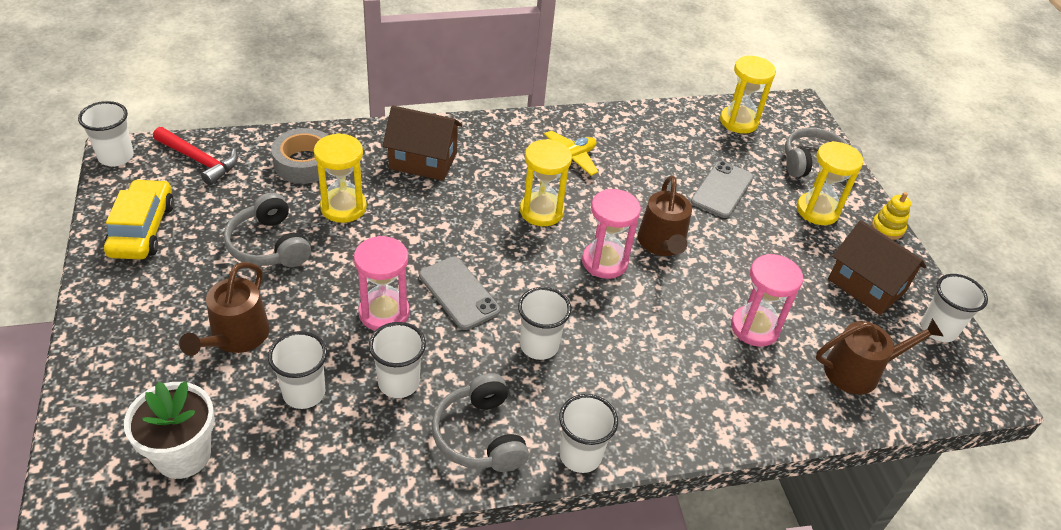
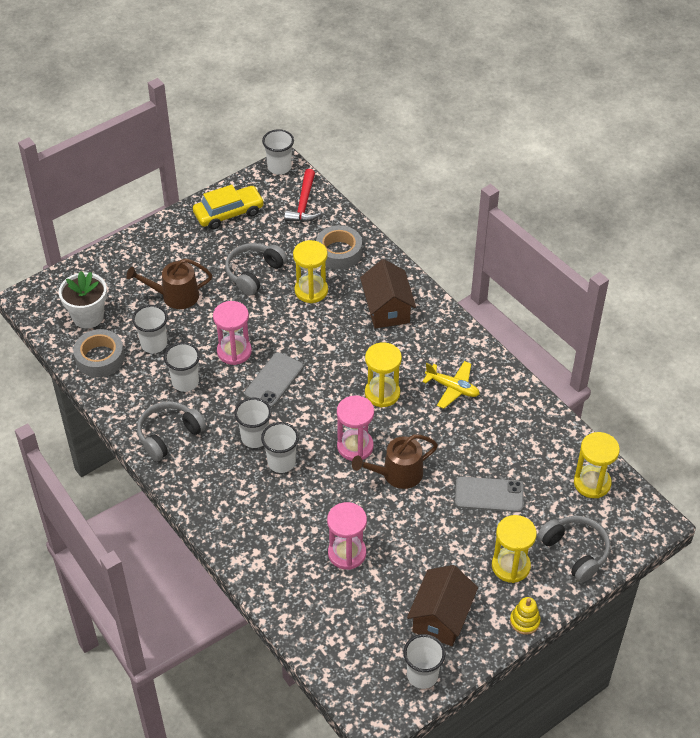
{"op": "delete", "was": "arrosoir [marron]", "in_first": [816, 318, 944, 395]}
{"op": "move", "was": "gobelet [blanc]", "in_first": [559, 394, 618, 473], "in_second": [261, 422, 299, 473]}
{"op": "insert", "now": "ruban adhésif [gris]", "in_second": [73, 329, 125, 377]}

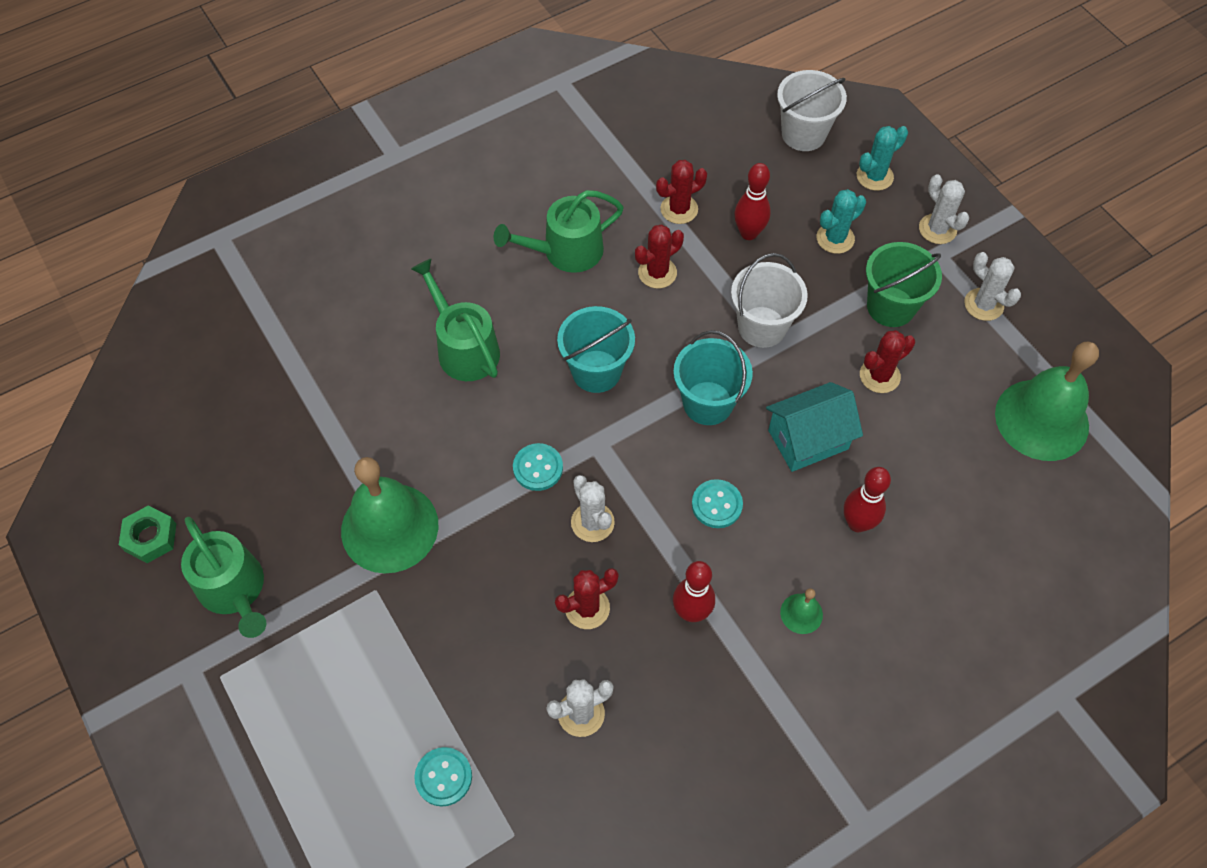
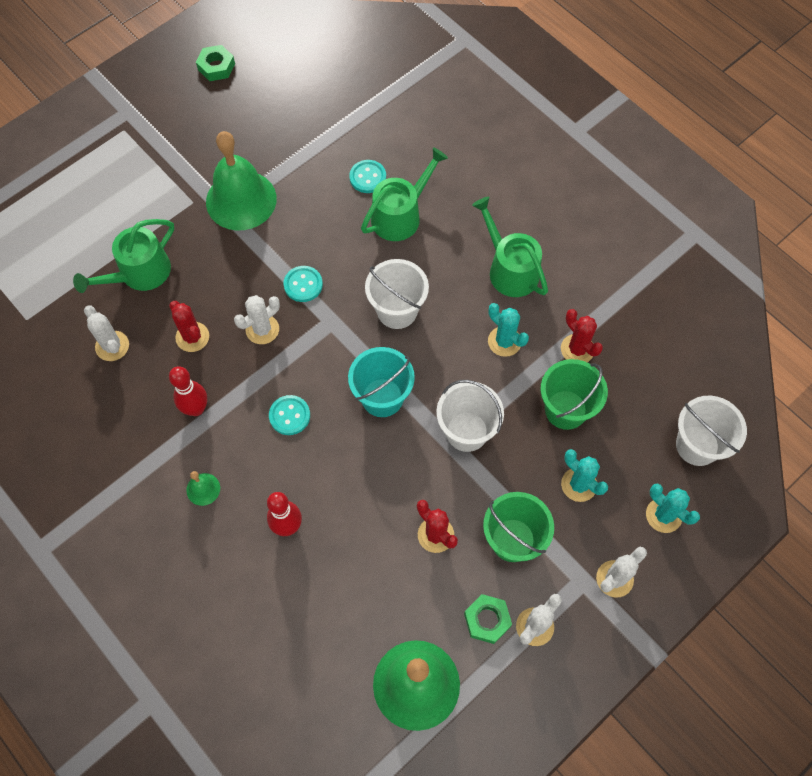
{"op": "replace", "was": "quille [rouge]", "now": "seau [vert]", "in_first": [734, 163, 771, 240], "in_second": [540, 359, 608, 430]}
{"op": "recolor", "was": "cactus [rouge]", "now": "cactus [turquoise]", "in_first": [635, 224, 684, 288], "in_second": [488, 303, 529, 357]}
{"op": "recolor", "was": "seau [turquoise]", "now": "seau [blanc]", "in_first": [557, 306, 635, 393], "in_second": [365, 259, 429, 329]}
{"op": "delete", "was": "maison [turquoise]", "in_first": [766, 382, 863, 472]}
{"op": "move", "was": "arrosoir [vert]", "in_first": [181, 517, 267, 638], "in_second": [73, 219, 174, 293]}
{"op": "move", "was": "bouton [turquoise]", "in_first": [415, 747, 472, 807], "in_second": [349, 160, 386, 193]}
{"op": "insert", "now": "écrou [vert]", "in_second": [464, 594, 512, 644]}

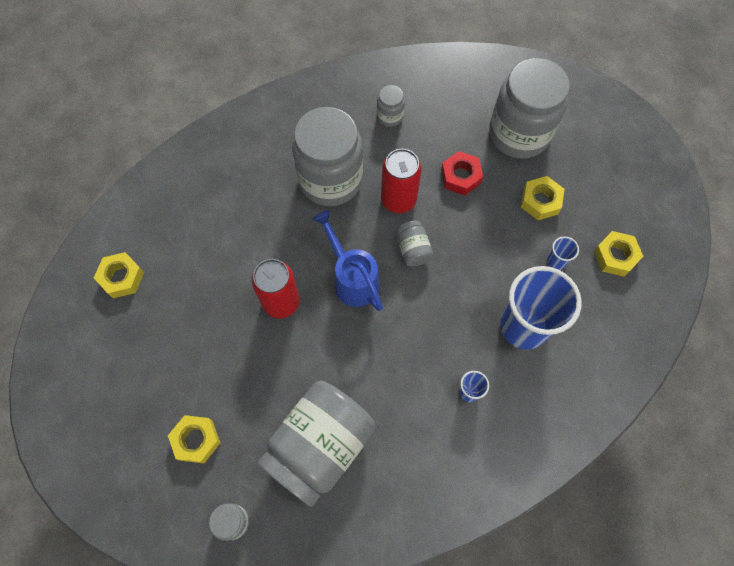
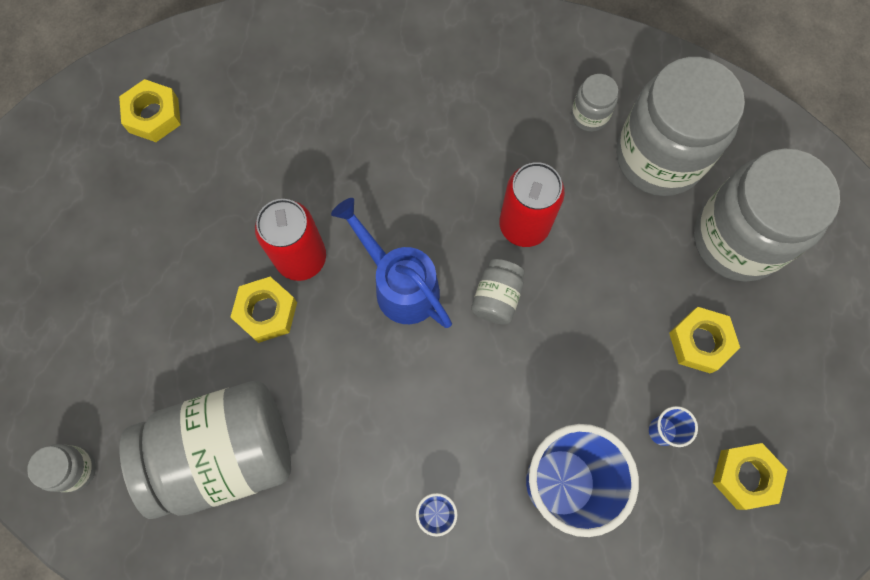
{"op": "move", "was": "bocal [gris]", "in_first": [292, 107, 363, 206], "in_second": [616, 57, 745, 196]}
{"op": "delete", "was": "écrou [rouge]", "in_first": [441, 151, 483, 195]}
{"op": "rotate", "was": "arrosoir [bleu]", "in_first": [313, 210, 383, 311], "in_second": [331, 198, 452, 328], "clockwise": -45}
{"op": "move", "was": "écrou [jaune]", "in_first": [168, 415, 220, 463], "in_second": [231, 277, 297, 343]}

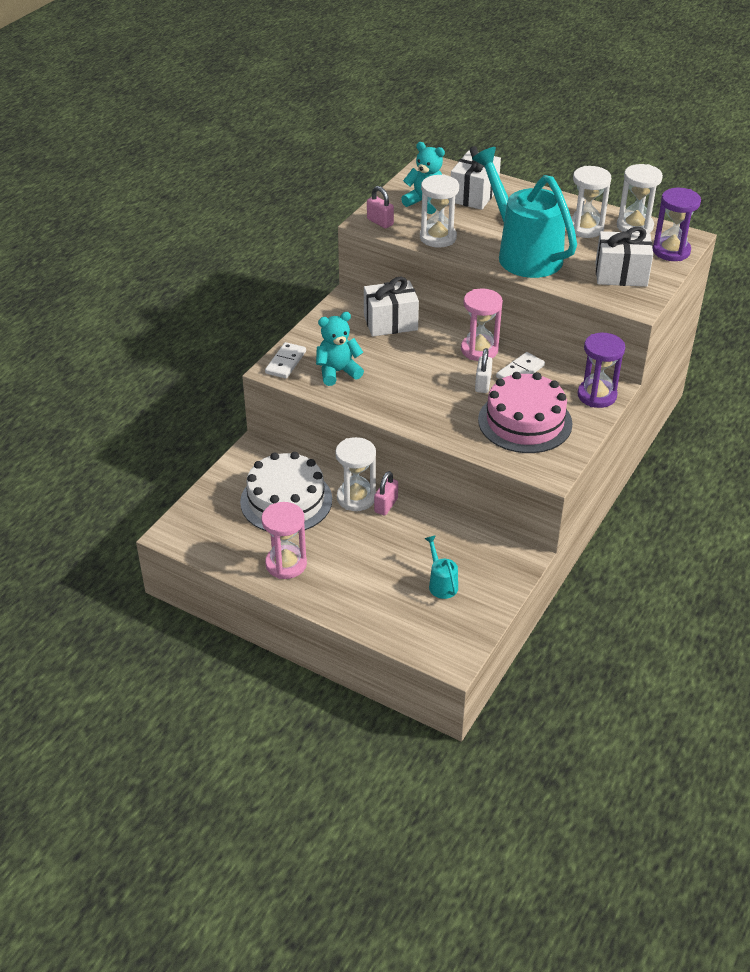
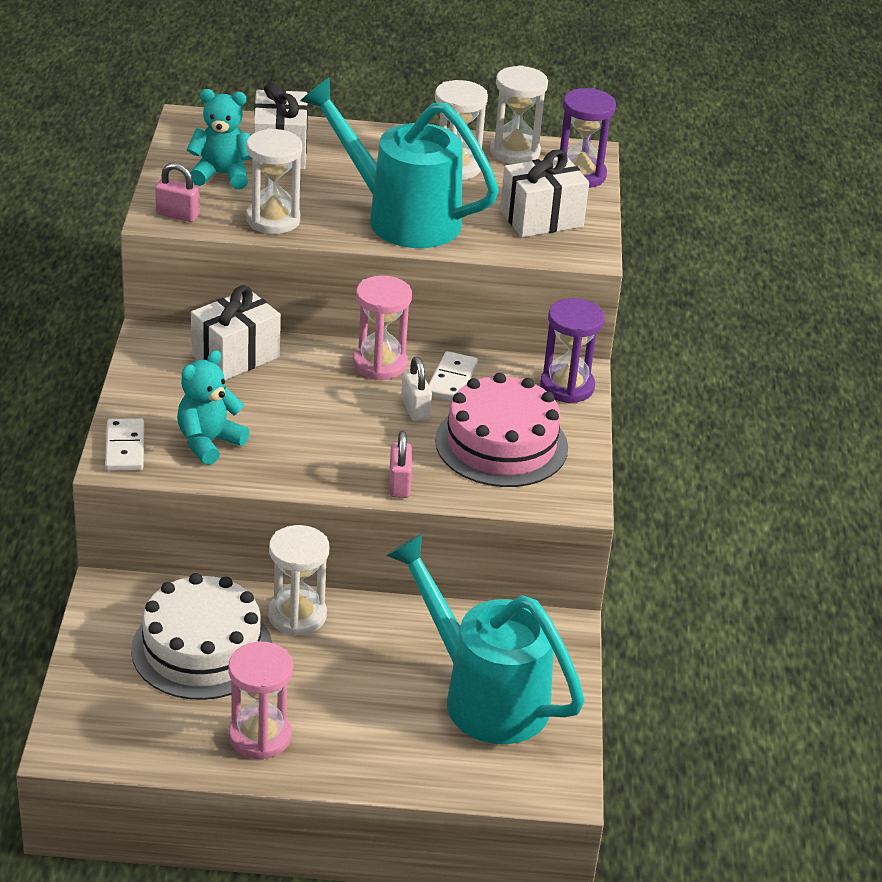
{"op": "move", "was": "cadenas [rose]", "in_first": [374, 471, 398, 516], "in_second": [389, 431, 412, 498]}
{"op": "resize", "was": "arrosoir [turquoise]", "in_first": [424, 535, 458, 599], "in_second": [386, 534, 584, 744], "ratio": 2.46}

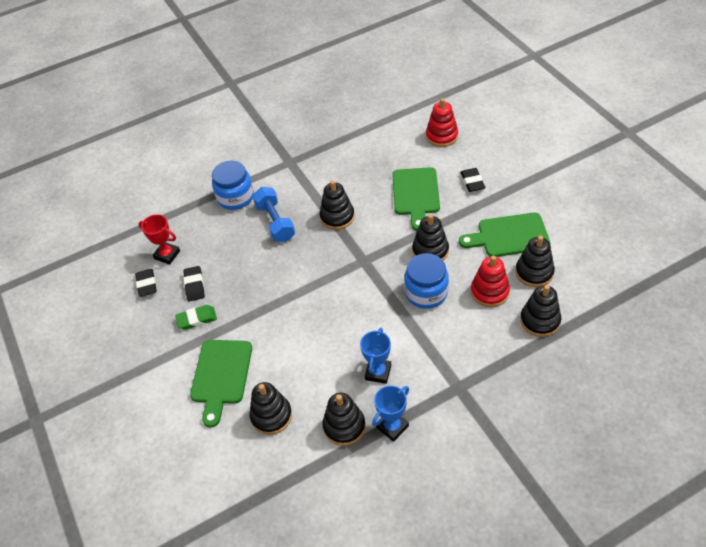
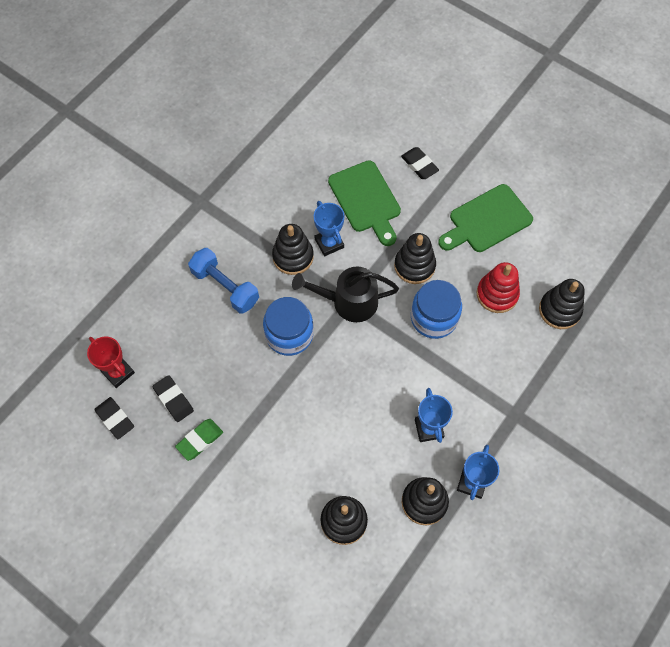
{"op": "delete", "was": "jouet à empiler [rouge]", "in_first": [426, 98, 458, 147]}
{"op": "move", "was": "bocal [bleu]", "in_first": [212, 161, 254, 210], "in_second": [263, 297, 314, 356]}
{"op": "rotate", "was": "trophée [rouge]", "in_first": [138, 214, 180, 265], "in_second": [87, 337, 135, 388], "clockwise": 45}
{"op": "delete", "was": "jouet à empiler [noir]", "in_first": [515, 236, 555, 287]}
{"op": "delete", "was": "planche à découper [vert]", "in_first": [190, 340, 252, 428]}
{"op": "insert", "now": "trophée [bleu]", "in_second": [314, 201, 344, 256]}
{"op": "insert", "now": "arrosoir [noir]", "in_second": [292, 267, 399, 322]}

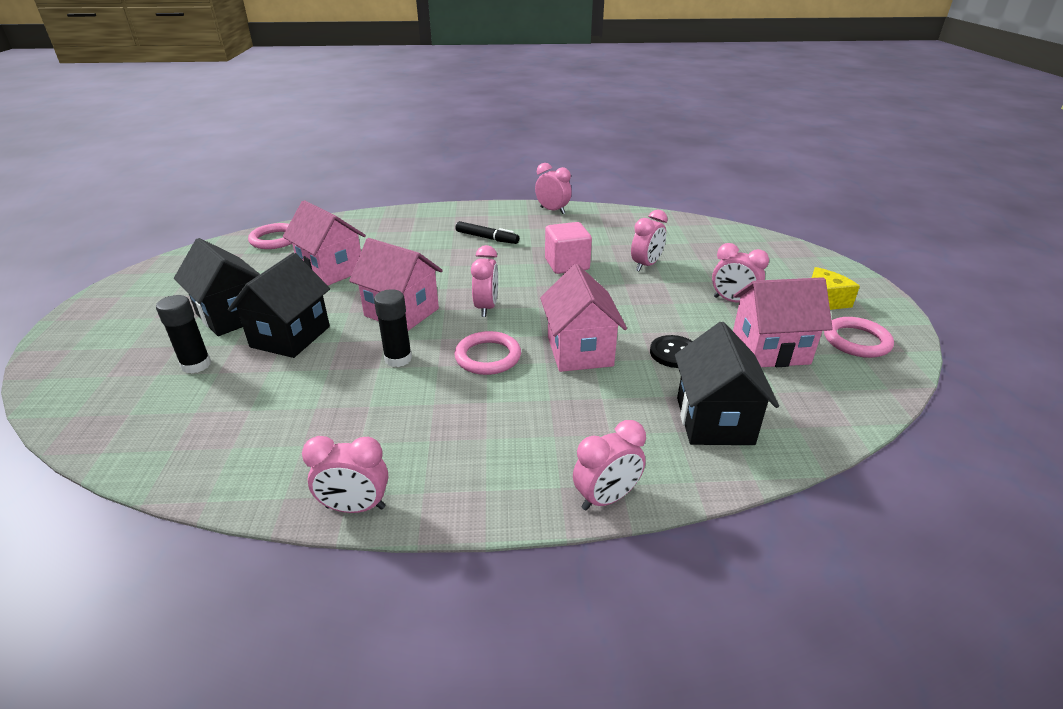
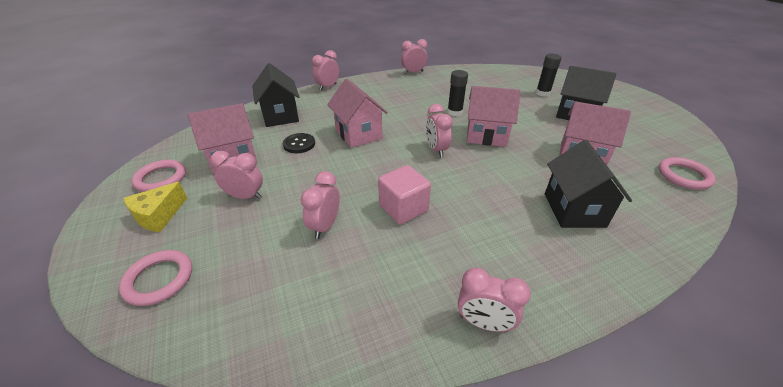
{"op": "delete", "was": "feutre [noir]", "in_first": [455, 221, 519, 244]}
{"op": "move", "was": "maison [noir]", "in_first": [228, 253, 330, 358], "in_second": [545, 140, 632, 228]}
{"op": "move", "was": "anneau [rose]", "in_first": [454, 331, 521, 375], "in_second": [119, 250, 192, 306]}

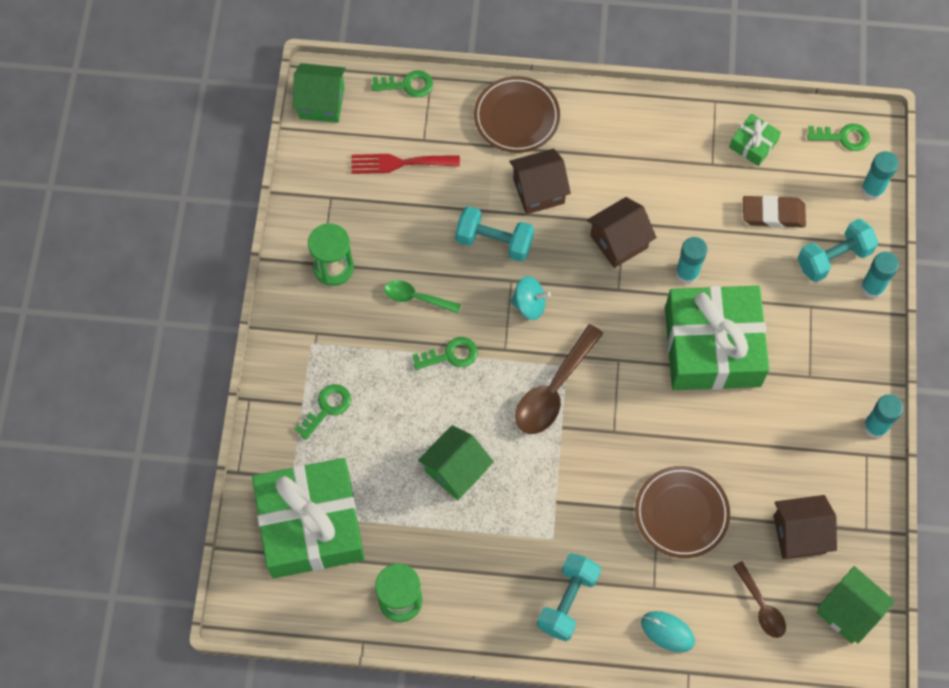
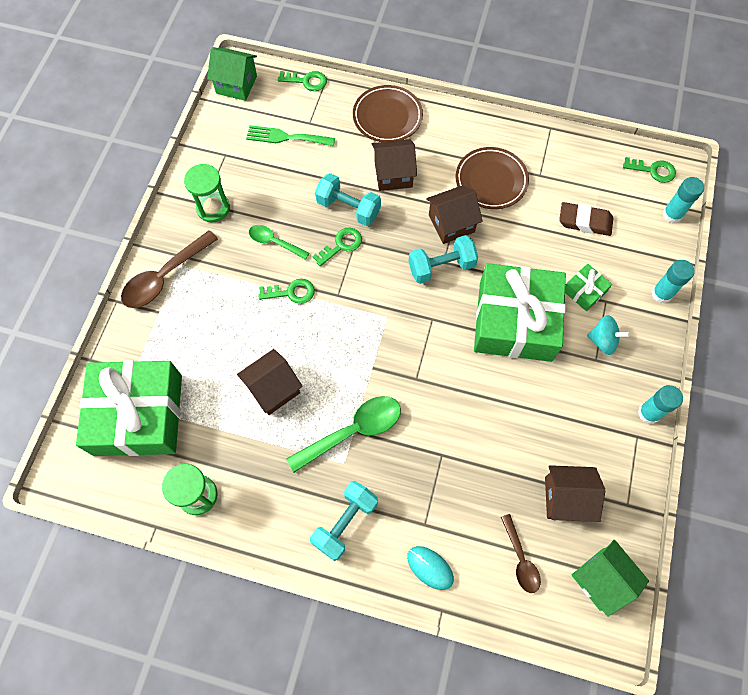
{"op": "move", "was": "cadeau [vert]", "in_first": [729, 113, 781, 166], "in_second": [565, 264, 612, 311]}
{"op": "recolor", "was": "fourchette [rouge]", "now": "fourchette [vert]", "in_first": [352, 154, 460, 174], "in_second": [246, 125, 335, 147]}
{"op": "move", "was": "haltère [turquoise]", "in_first": [797, 219, 878, 282], "in_second": [408, 235, 478, 284]}
{"op": "delete", "was": "bâton de colle [turquoise]", "in_first": [675, 237, 707, 284]}
{"op": "move", "was": "toupie [turquoise]", "in_first": [511, 276, 551, 320], "in_second": [587, 315, 630, 355]}
{"op": "move", "was": "cuillère [marron]", "in_first": [515, 324, 604, 434], "in_second": [121, 230, 218, 308]}
{"op": "move", "was": "clé [vert]", "in_first": [295, 384, 351, 440], "in_second": [312, 228, 362, 266]}
{"op": "recolor", "was": "maison [vert]", "now": "maison [marron]", "in_first": [418, 425, 494, 500], "in_second": [237, 349, 303, 415]}
{"op": "move", "was": "assiette [marron]", "in_first": [635, 466, 730, 558], "in_second": [456, 147, 529, 209]}
{"op": "insert", "now": "cuillère [vert]", "in_second": [286, 396, 401, 473]}

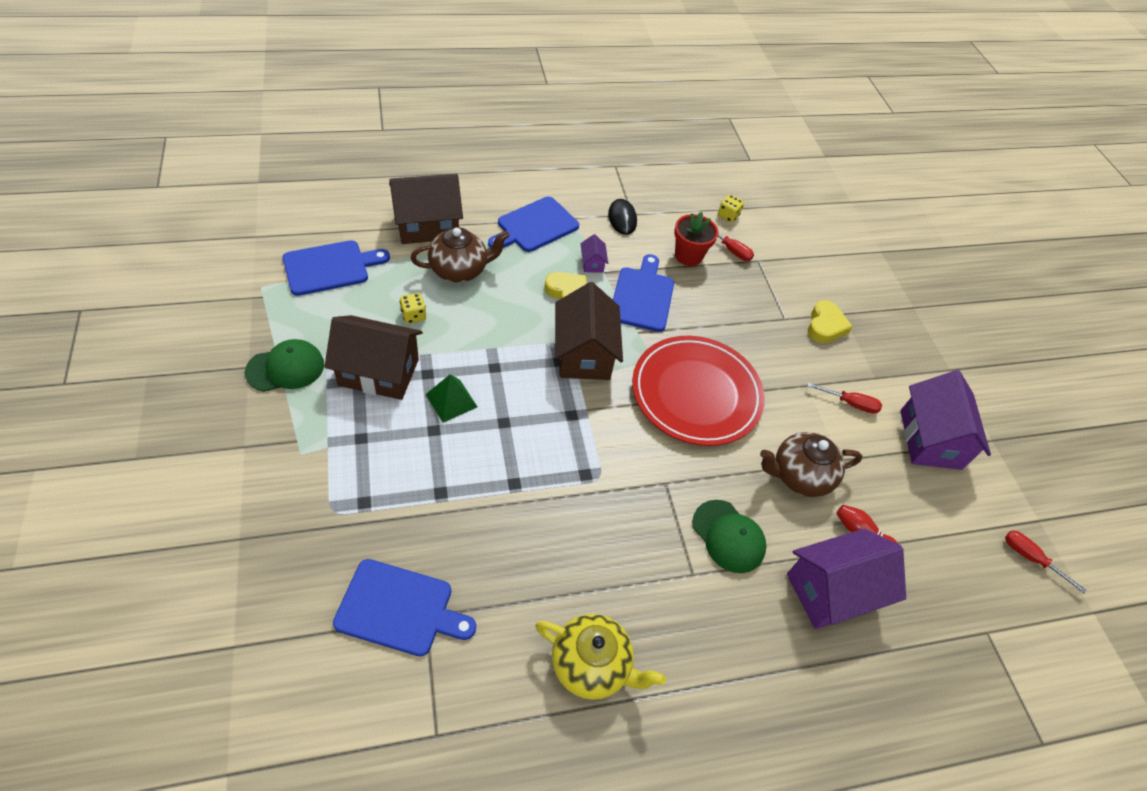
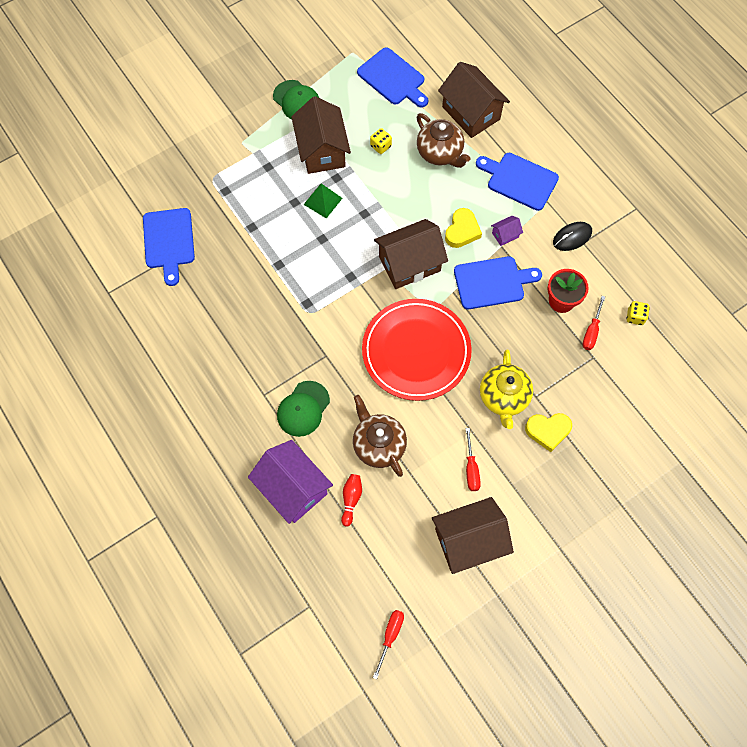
{"op": "recolor", "was": "maison [violet]", "now": "maison [marron]", "in_first": [900, 370, 991, 470], "in_second": [432, 497, 514, 574]}
{"op": "move", "was": "théière [jaune]", "in_first": [535, 614, 666, 700], "in_second": [480, 350, 533, 429]}

